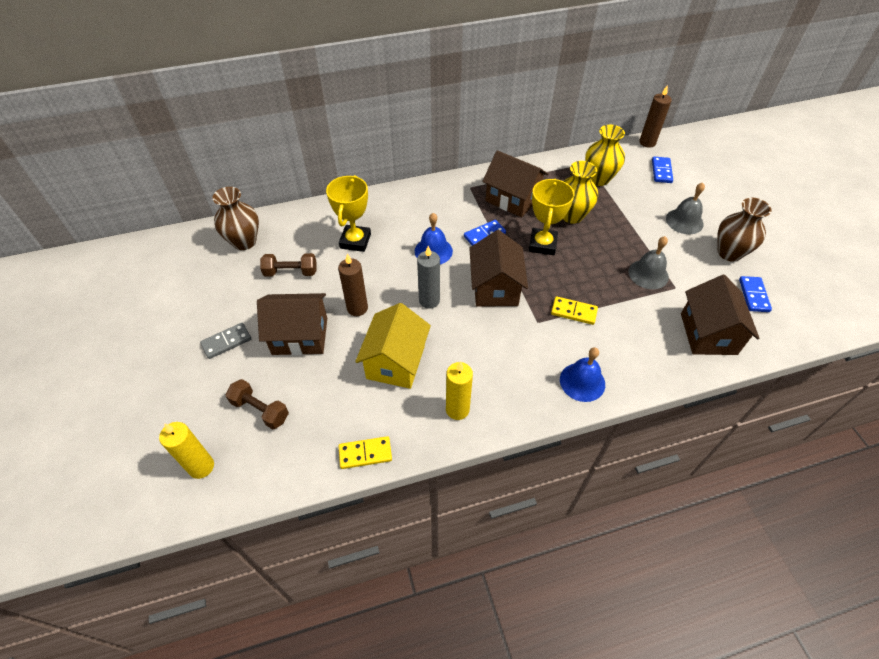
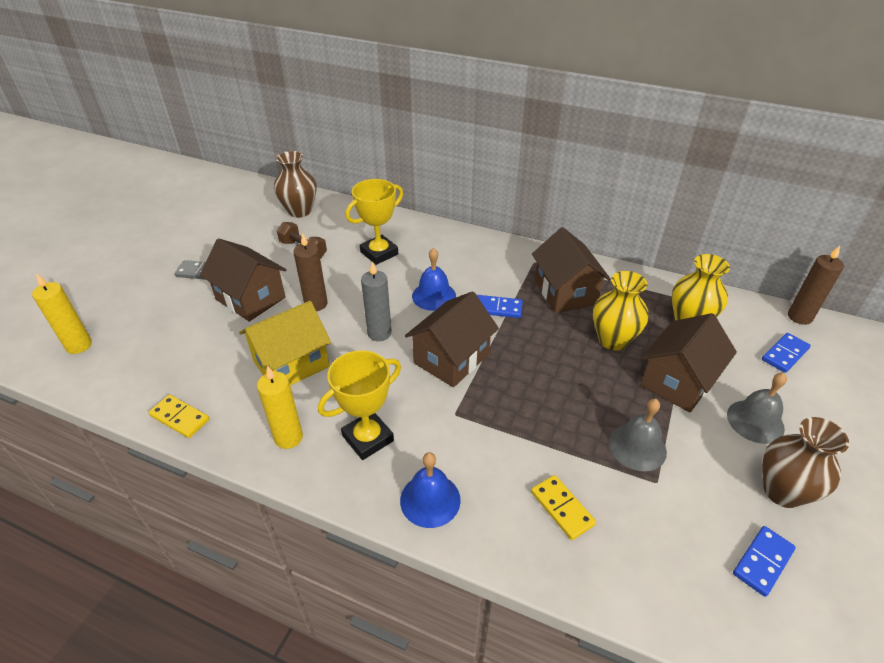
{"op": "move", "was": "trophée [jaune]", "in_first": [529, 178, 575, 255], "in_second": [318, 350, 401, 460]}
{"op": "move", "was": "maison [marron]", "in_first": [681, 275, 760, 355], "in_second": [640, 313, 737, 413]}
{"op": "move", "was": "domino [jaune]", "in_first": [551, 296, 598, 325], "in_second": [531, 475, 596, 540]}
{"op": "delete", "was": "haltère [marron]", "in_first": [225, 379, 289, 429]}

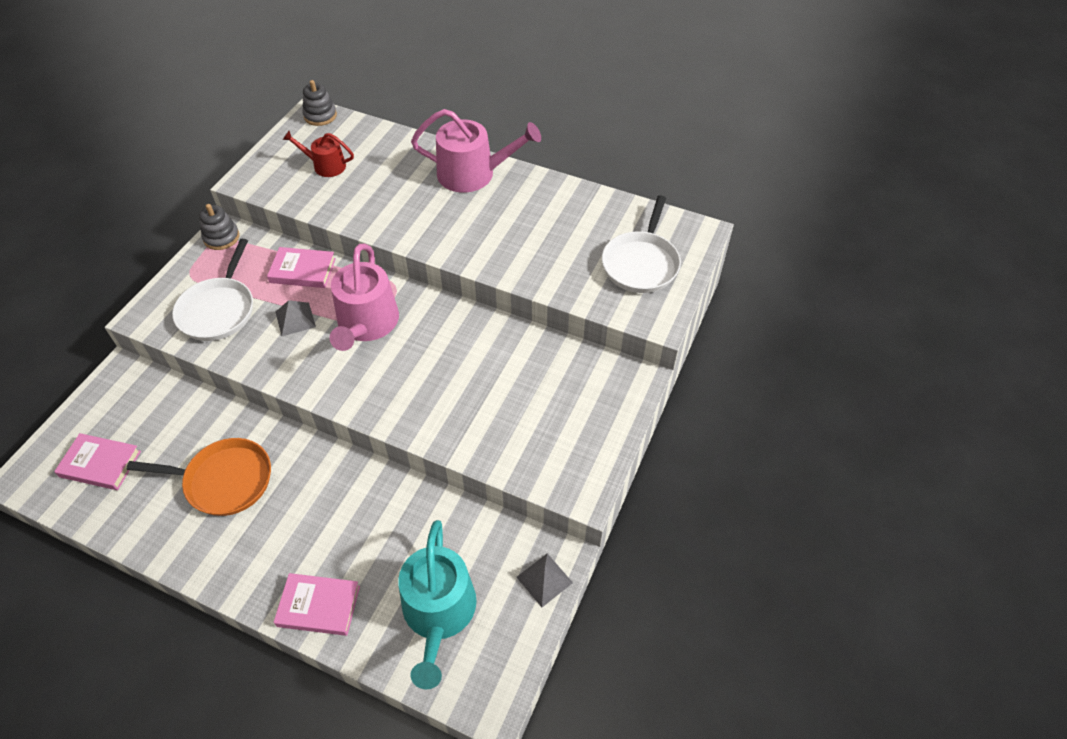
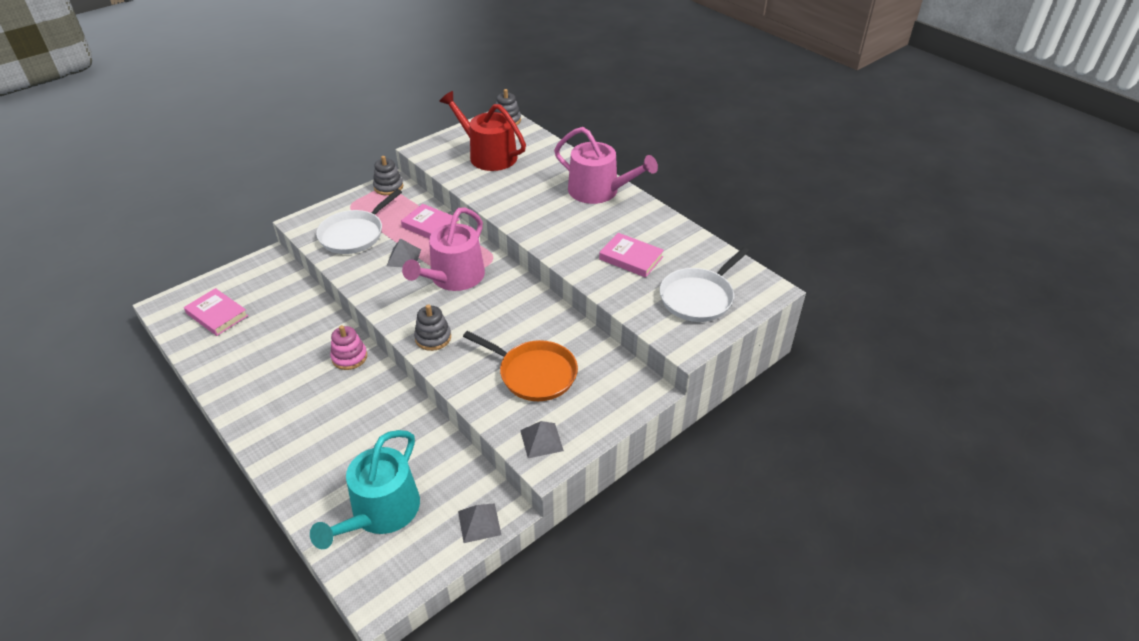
{"op": "resize", "was": "arrosoir [rouge]", "in_first": [283, 131, 354, 177], "in_second": [439, 91, 526, 171], "ratio": 1.77}
{"op": "move", "was": "poêle [orange]", "in_first": [126, 438, 271, 516], "in_second": [463, 331, 578, 401]}
{"op": "move", "was": "livre [rose]", "in_first": [274, 573, 360, 636], "in_second": [599, 233, 664, 278]}
{"op": "insert", "now": "jouet à empiler [gris]", "in_second": [414, 304, 451, 351]}
{"op": "insert", "now": "jouet à empiler [rose]", "in_second": [330, 325, 367, 370]}
{"op": "insert", "now": "pyramide [gris]", "in_second": [520, 421, 564, 458]}

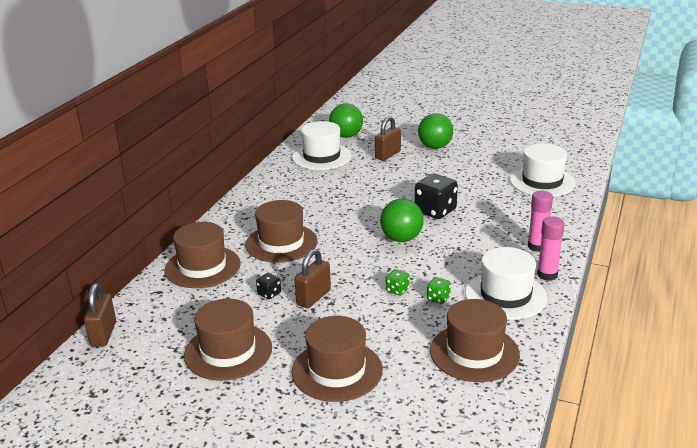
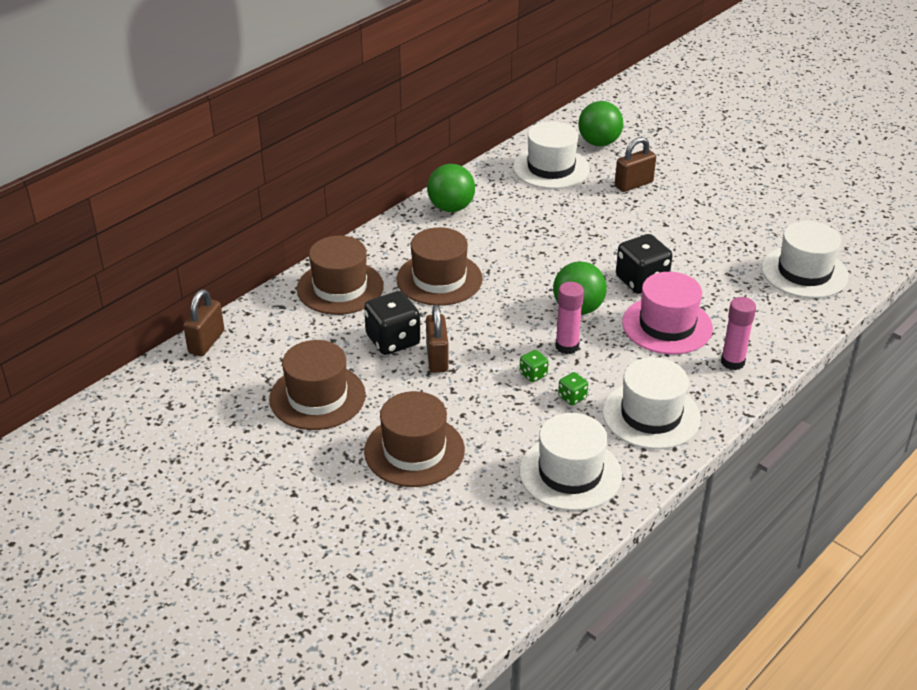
{"op": "move", "was": "balle [vert]", "in_first": [418, 113, 453, 149], "in_second": [427, 164, 475, 212]}
{"op": "move", "was": "bâton de colle [rose]", "in_first": [537, 216, 565, 281], "in_second": [555, 282, 584, 354]}
{"op": "rotate", "was": "cadenas [marron]", "in_first": [294, 249, 331, 308], "in_second": [426, 305, 449, 373], "clockwise": -60}
{"op": "resize", "was": "dé [noir]", "in_first": [256, 273, 281, 299], "in_second": [364, 291, 420, 355], "ratio": 2.06}
{"op": "recolor", "was": "chapeau [marron]", "now": "chapeau [blanc]", "in_first": [430, 299, 520, 382], "in_second": [519, 413, 622, 511]}
{"op": "insert", "now": "chapeau [rose]", "in_second": [622, 272, 713, 355]}

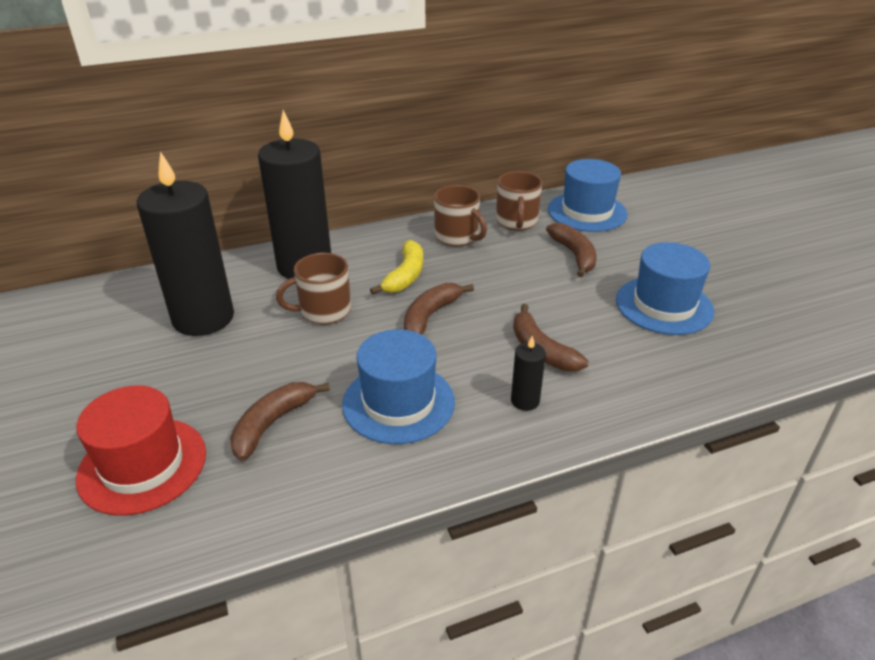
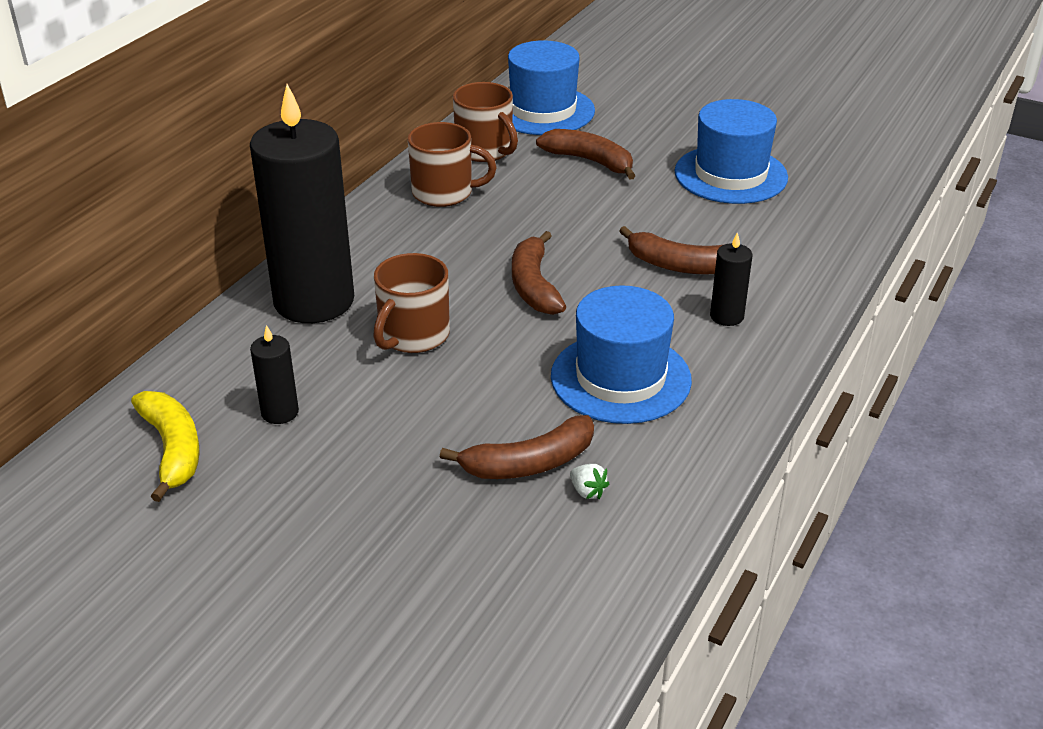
{"op": "resize", "was": "bougie [noir]", "in_first": [137, 151, 234, 336], "in_second": [250, 325, 299, 424], "ratio": 0.41}
{"op": "move", "was": "banane [jaune]", "in_first": [370, 240, 423, 295], "in_second": [131, 391, 200, 502]}
{"op": "rotate", "was": "banane [marron]", "in_first": [230, 382, 330, 461], "in_second": [440, 415, 594, 479], "clockwise": -105}
{"op": "delete", "was": "chapeau [rouge]", "in_first": [76, 386, 206, 515]}
{"op": "insert", "now": "fraise [blanc]", "in_second": [570, 464, 609, 499]}

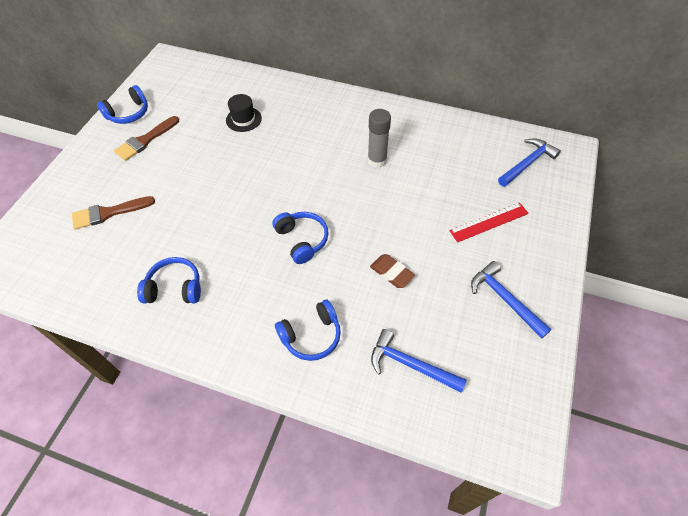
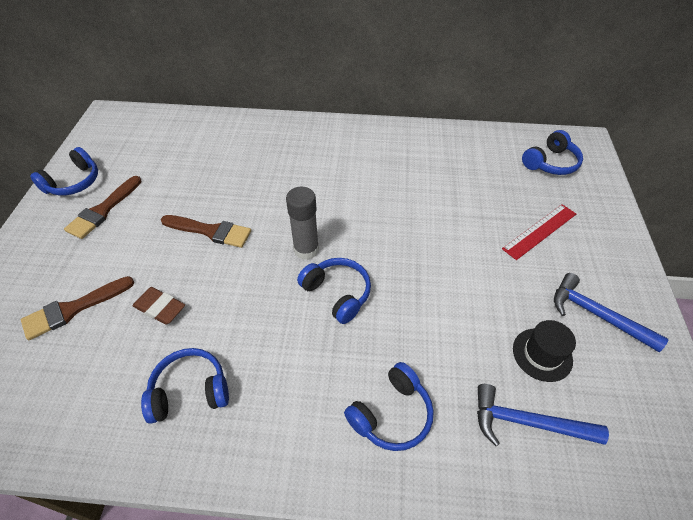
{"op": "move", "was": "chapeau [noir]", "in_first": [226, 94, 262, 132], "in_second": [513, 320, 576, 382]}
{"op": "move", "was": "bâton de colle [gris]", "in_first": [368, 109, 391, 168], "in_second": [286, 187, 319, 260]}
{"op": "replace", "was": "marteau [bleu]", "now": "casque audio [bleu]", "in_first": [498, 138, 561, 187], "in_second": [522, 130, 583, 175]}
{"op": "move", "was": "gomme [marron]", "in_first": [370, 254, 415, 288], "in_second": [132, 287, 185, 325]}
{"op": "insert", "now": "pinceau [marron]", "in_second": [161, 215, 251, 248]}

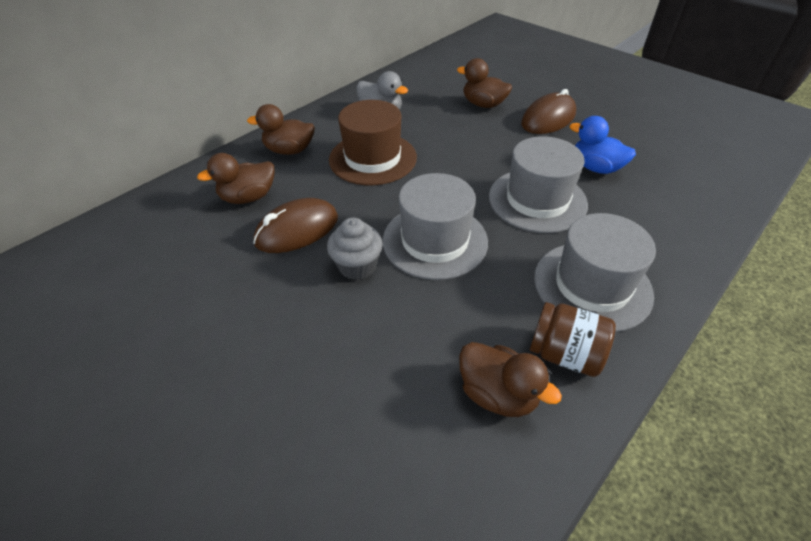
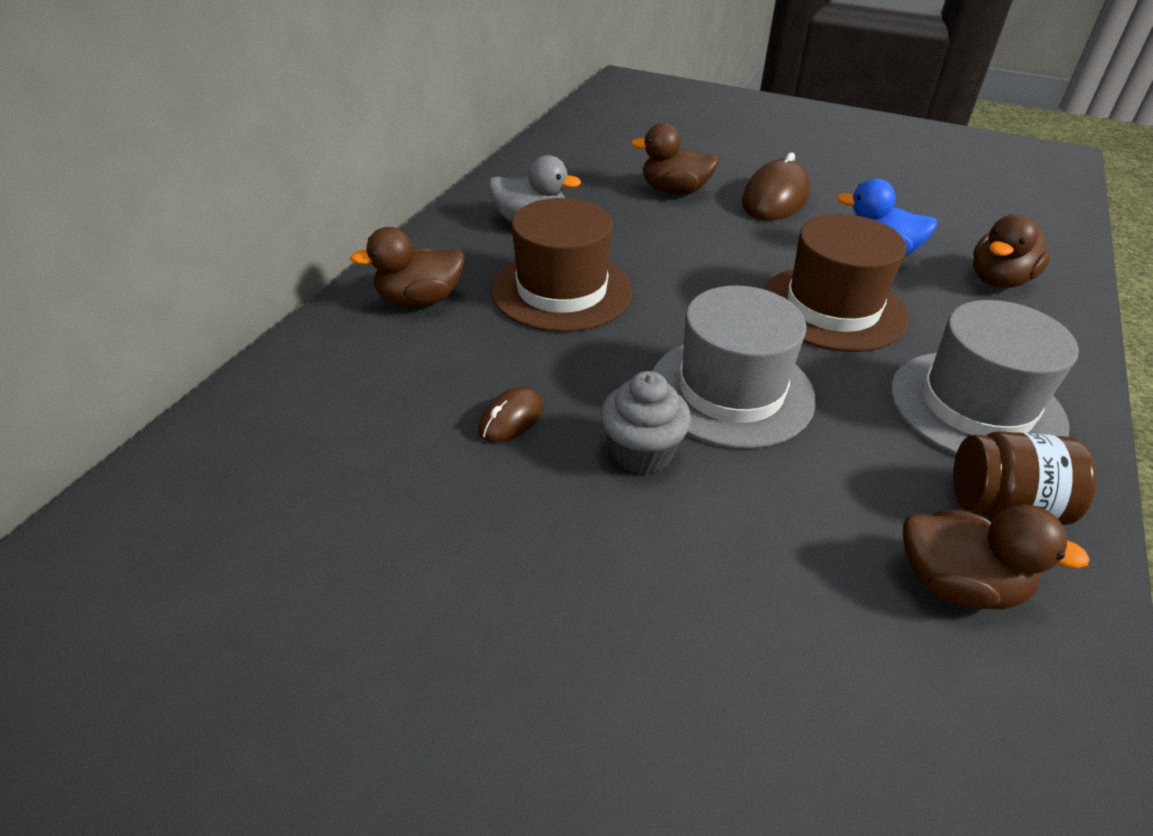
{"op": "recolor", "was": "chapeau [gris]", "now": "chapeau [marron]", "in_first": [489, 136, 588, 233], "in_second": [763, 214, 908, 352]}
{"op": "move", "was": "canard [marron]", "in_first": [197, 153, 275, 204], "in_second": [973, 214, 1051, 288]}
{"op": "resize", "was": "souris [marron]", "in_first": [253, 198, 338, 253], "in_second": [478, 387, 543, 443], "ratio": 0.55}

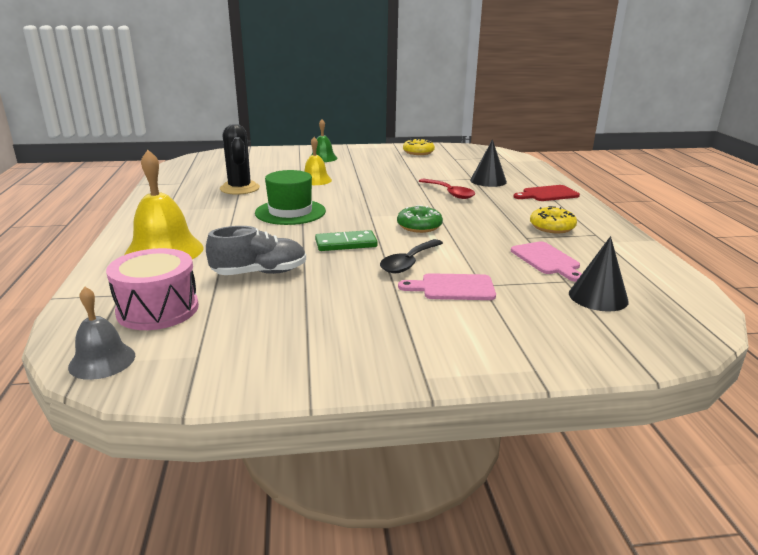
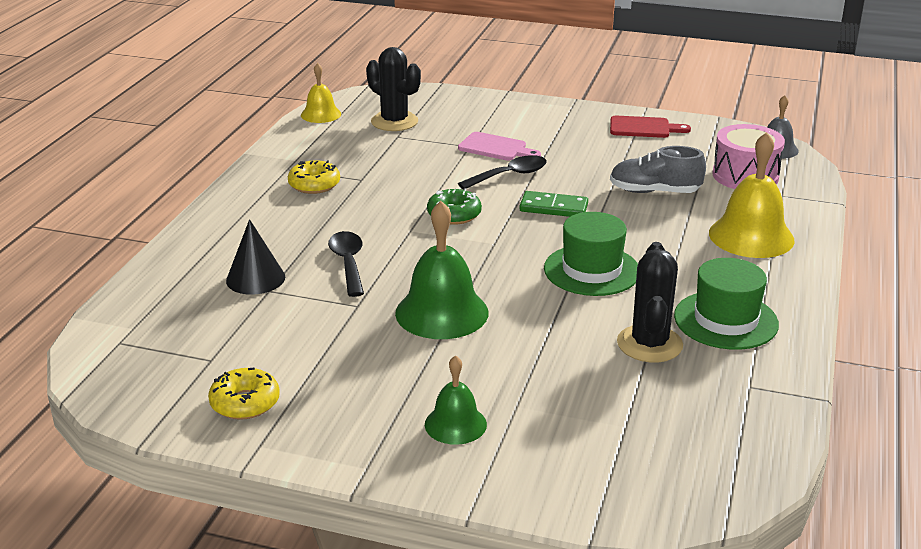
{"op": "move", "was": "cloche [jaune]", "in_first": [304, 137, 332, 185], "in_second": [301, 63, 341, 123]}
{"op": "recolor", "was": "cuillère [rouge]", "now": "cuillère [noir]", "in_first": [419, 178, 475, 199], "in_second": [328, 231, 364, 297]}
{"op": "move", "was": "planche à découper [rouge]", "in_first": [514, 185, 580, 201], "in_second": [610, 116, 691, 138]}
{"op": "replace", "was": "cône [noir]", "now": "cactus [noir]", "in_first": [569, 236, 629, 312], "in_second": [366, 47, 421, 131]}
{"op": "delete", "was": "planche à découper [rose]", "in_first": [511, 241, 582, 282]}
{"op": "insert", "now": "cloche [vert]", "in_second": [395, 201, 488, 339]}
{"op": "insert", "now": "chapeau [vert]", "in_second": [674, 258, 779, 350]}

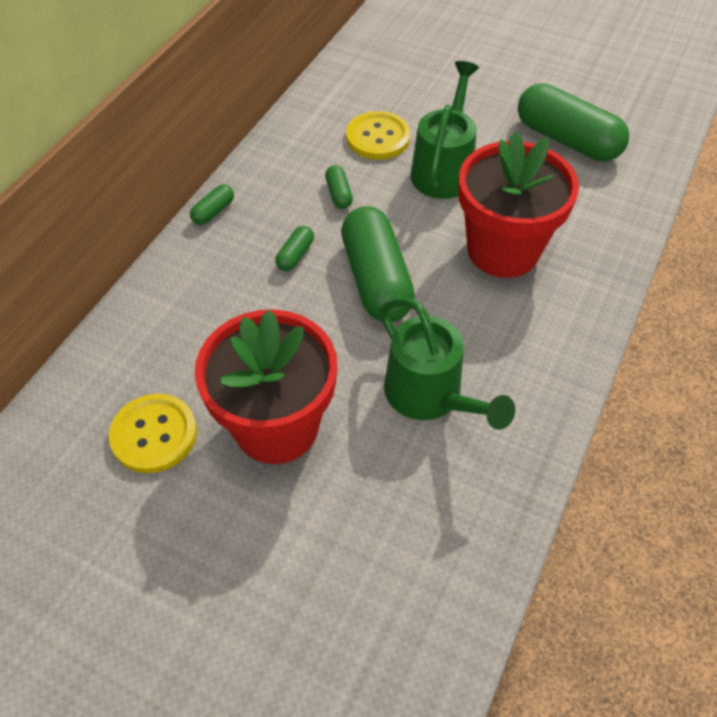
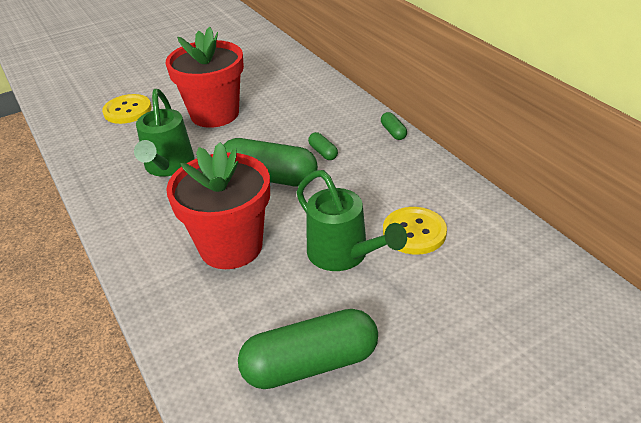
{"op": "delete", "was": "gélule [vert]", "in_first": [325, 165, 353, 209]}
{"op": "rotate", "was": "arrosoir [vert]", "in_first": [380, 298, 515, 430], "in_second": [134, 89, 194, 176], "clockwise": -90}
{"op": "move", "was": "bouton [jaune]", "in_first": [109, 394, 197, 473], "in_second": [102, 94, 152, 124]}

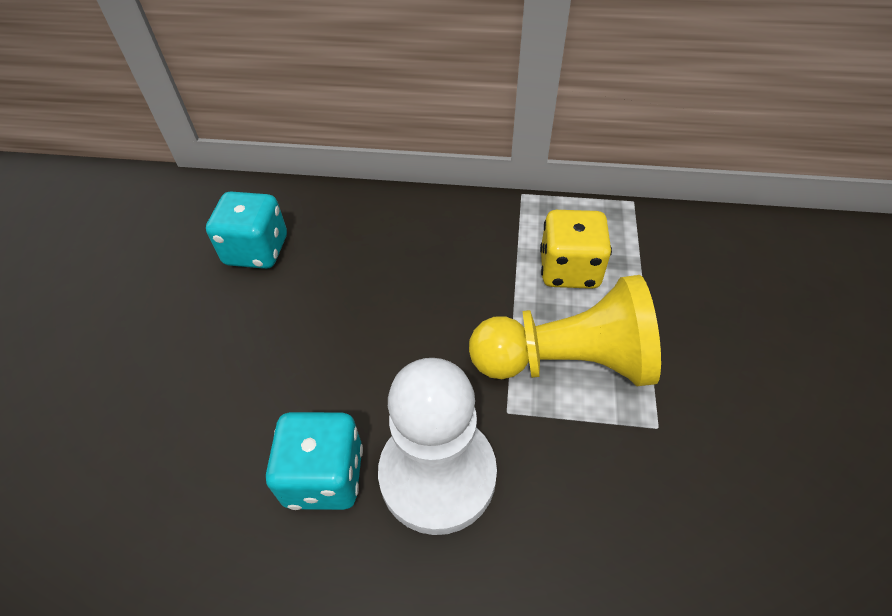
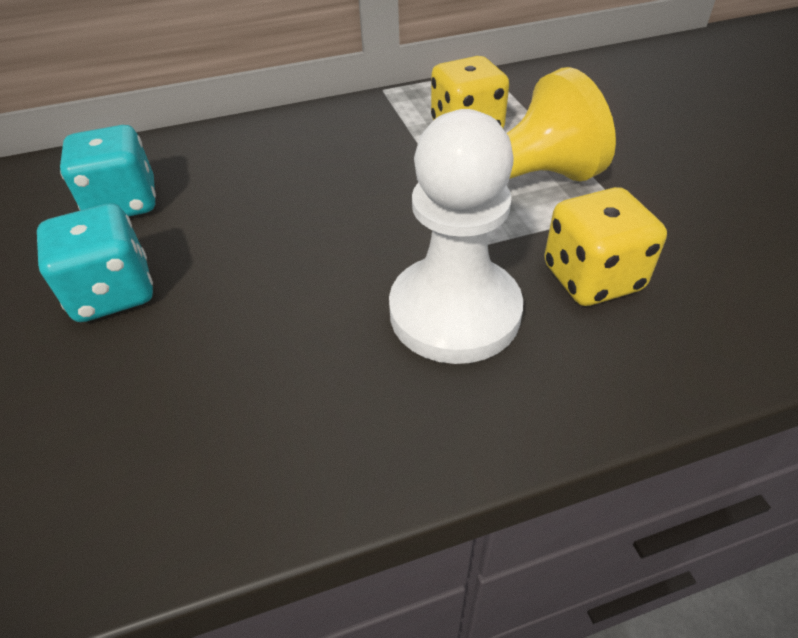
{"op": "move", "was": "dé [turquoise]", "in_first": [266, 412, 363, 510], "in_second": [37, 204, 153, 322]}
{"op": "insert", "now": "dé [jaune]", "in_second": [544, 187, 667, 306]}

